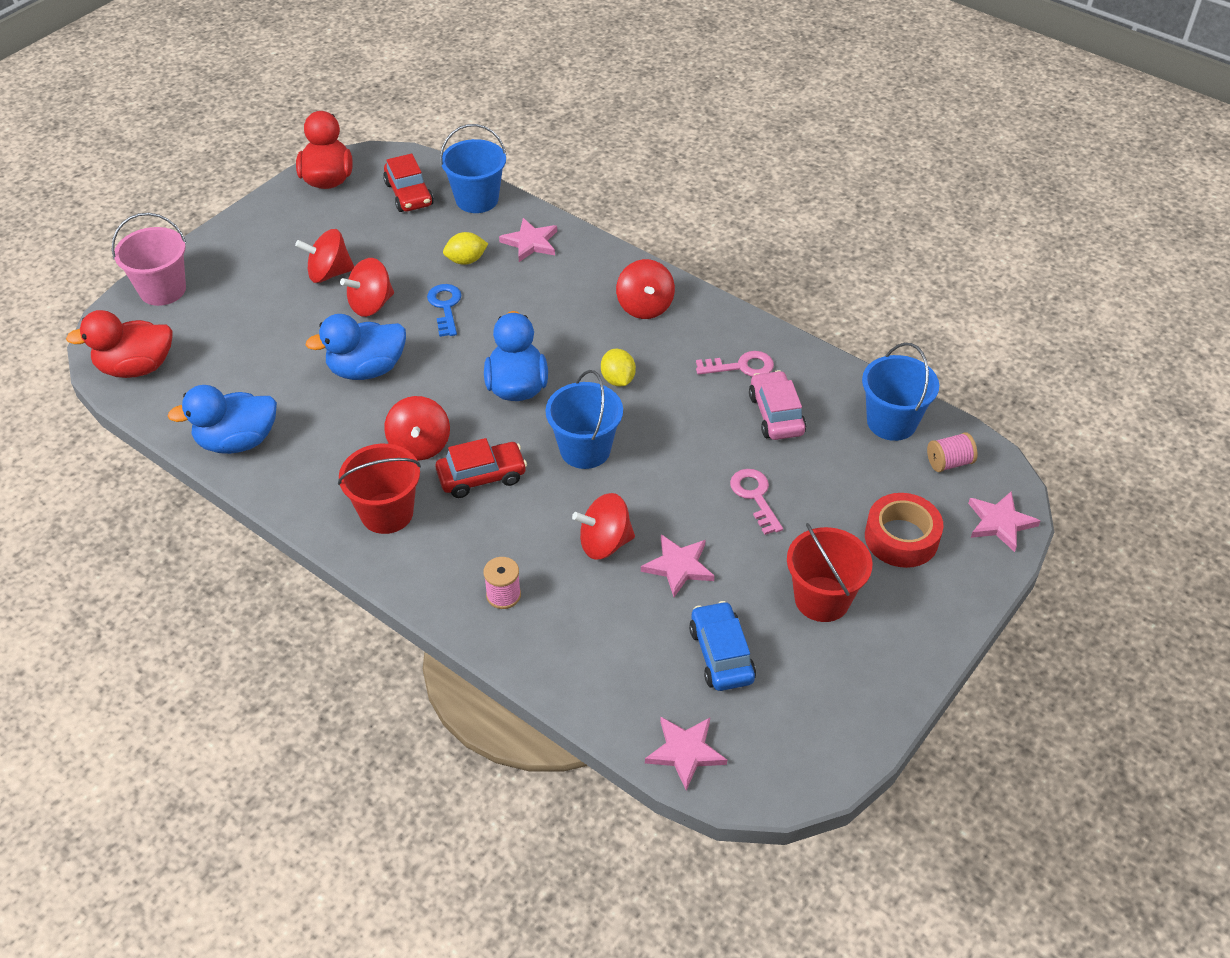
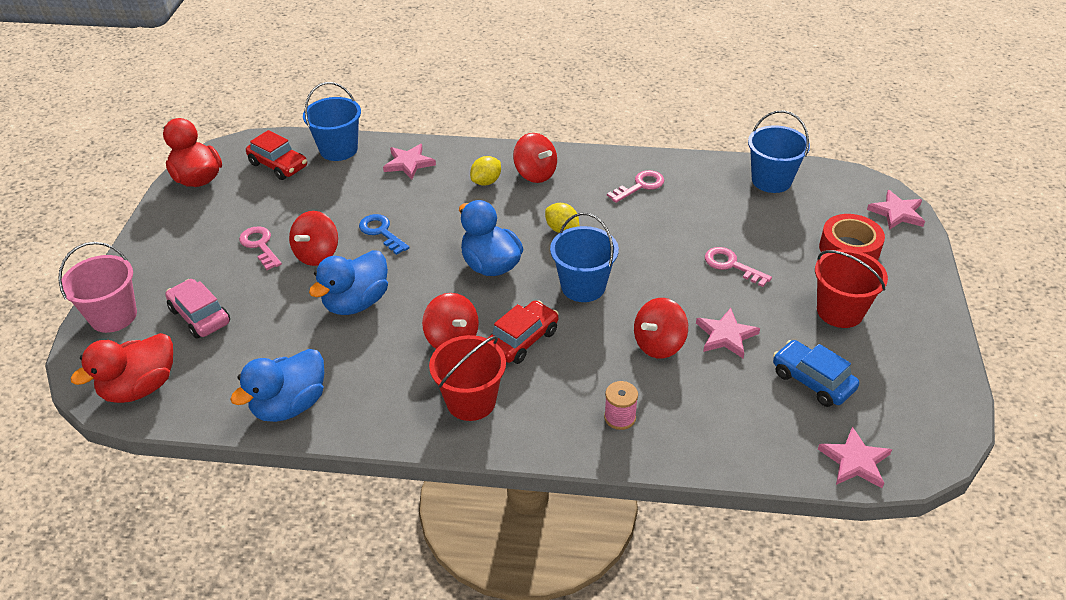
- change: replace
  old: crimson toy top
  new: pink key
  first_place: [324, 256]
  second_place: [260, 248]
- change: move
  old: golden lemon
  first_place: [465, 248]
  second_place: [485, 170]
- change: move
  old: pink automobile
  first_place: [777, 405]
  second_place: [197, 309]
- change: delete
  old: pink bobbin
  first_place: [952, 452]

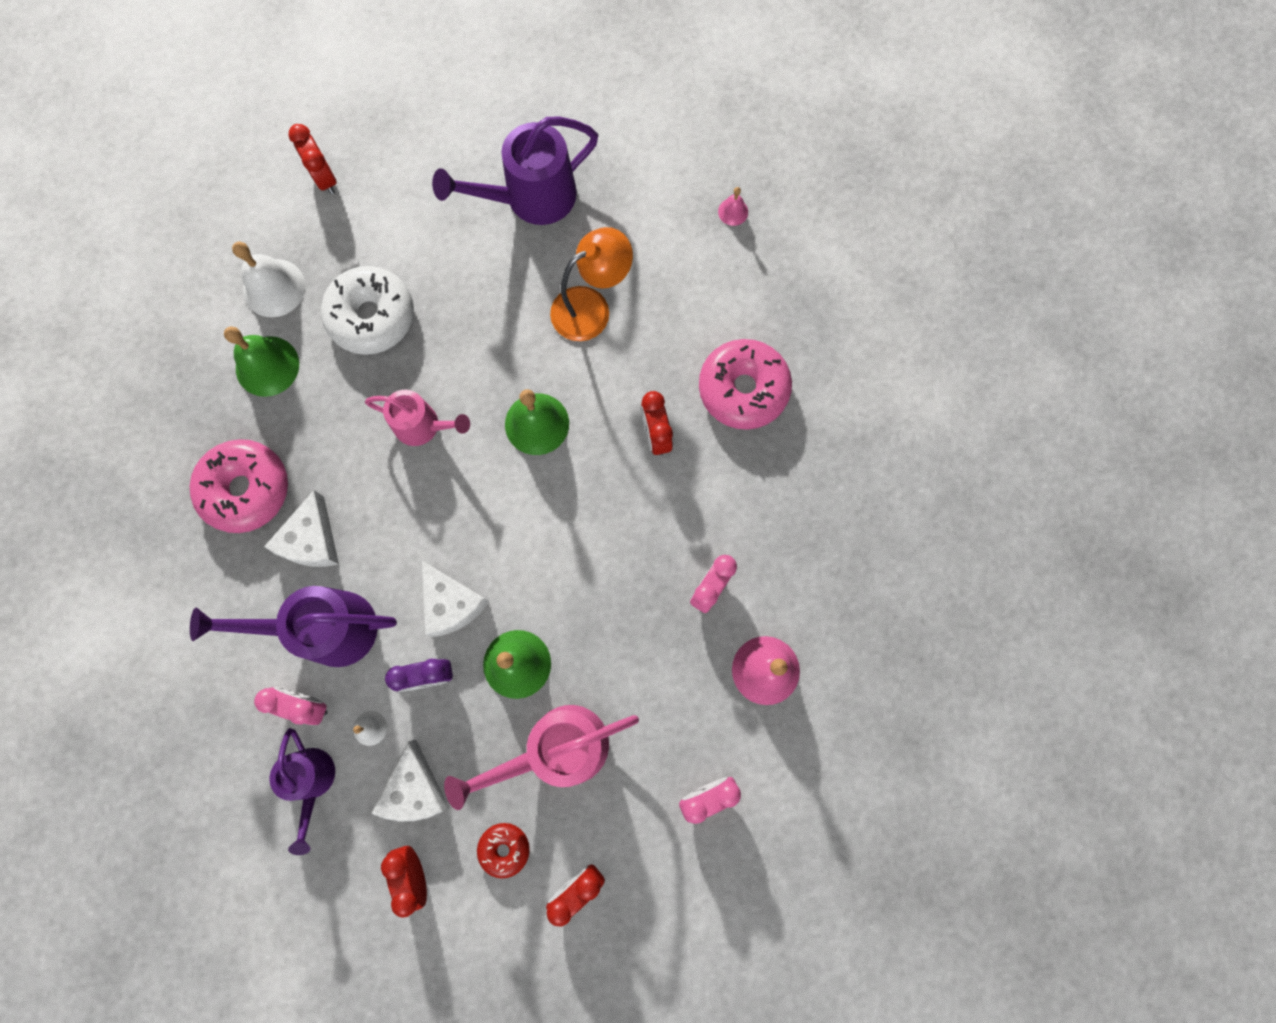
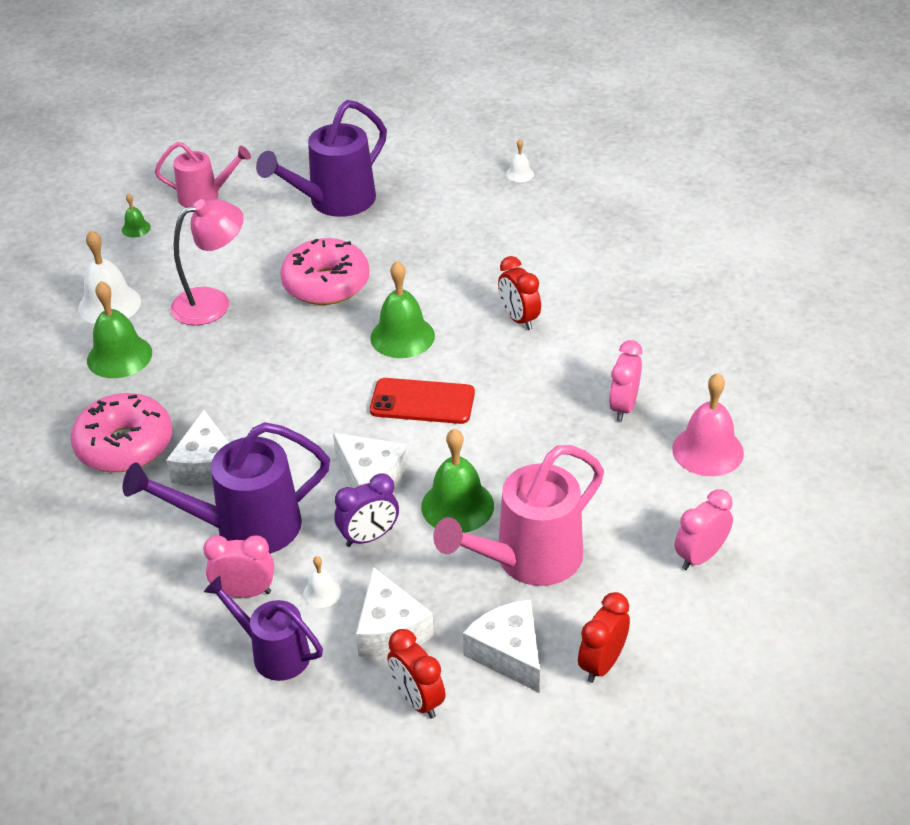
- change: replace
  old: crimson clock
  new: emerald school bell
  first_place: [313, 159]
  second_place: [136, 215]
- change: recolor
  old: pink school bell
  new: snow-white school bell
  first_place: [733, 206]
  second_place: [520, 160]
- change: delete
  old: orange-coloured lamp
  first_place: [591, 284]
- change: replace
  old: snow-white donut
  new: pink lamp
  first_place: [367, 310]
  second_place: [207, 262]
- change: move
  old: pink donut
  first_place: [745, 384]
  second_place: [325, 271]
- change: move
  old: pink watering pot
  first_place: [417, 418]
  second_place: [203, 175]
- change: rotate
  old: purple watering pot
  first_place: [302, 791]
  second_place: [263, 628]
  degrees: 150
- change: replace
  old: crimson donut
  new: snow-white piece of cheese
  first_place: [503, 850]
  second_place: [501, 646]
- change: insert
  new: crimson smartphone
  second_place: [422, 401]

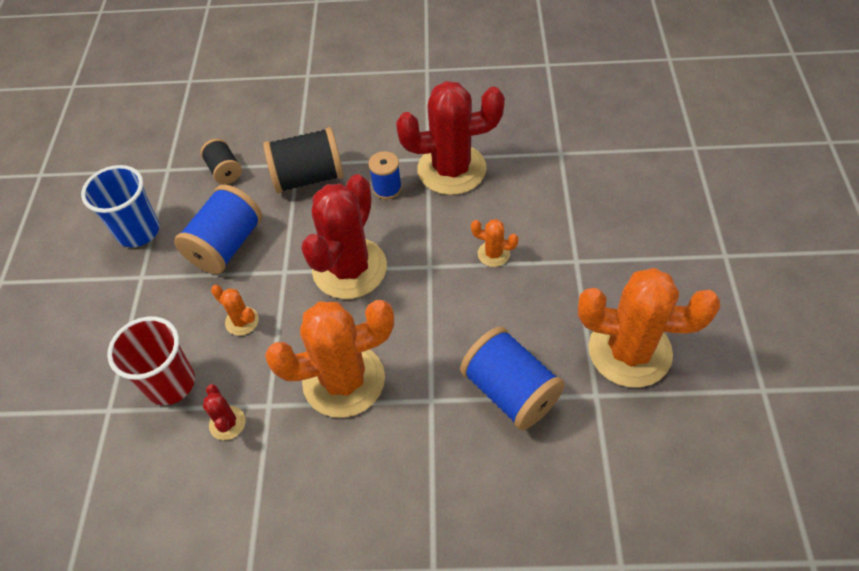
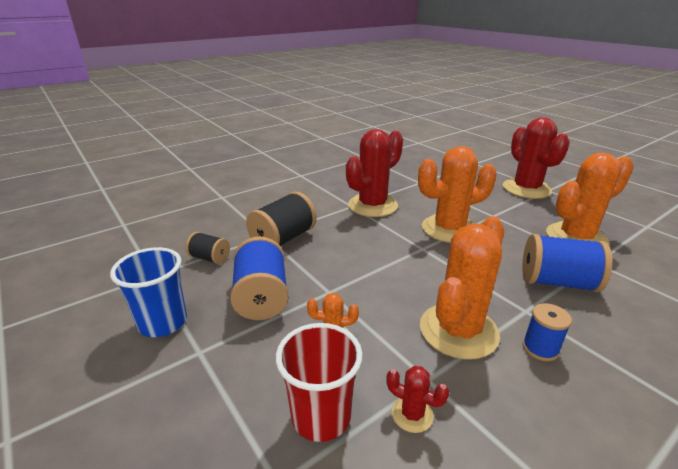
- change: move
  old: blue bobbin
  first_place: [385, 175]
  second_place: [547, 332]
- change: move
  old: crimson cactus
  first_place: [344, 236]
  second_place: [536, 158]
- change: resize
  old: orange-coloured cactus
  first_place: [495, 243]
  second_place: [457, 194]
  factor: 2.31

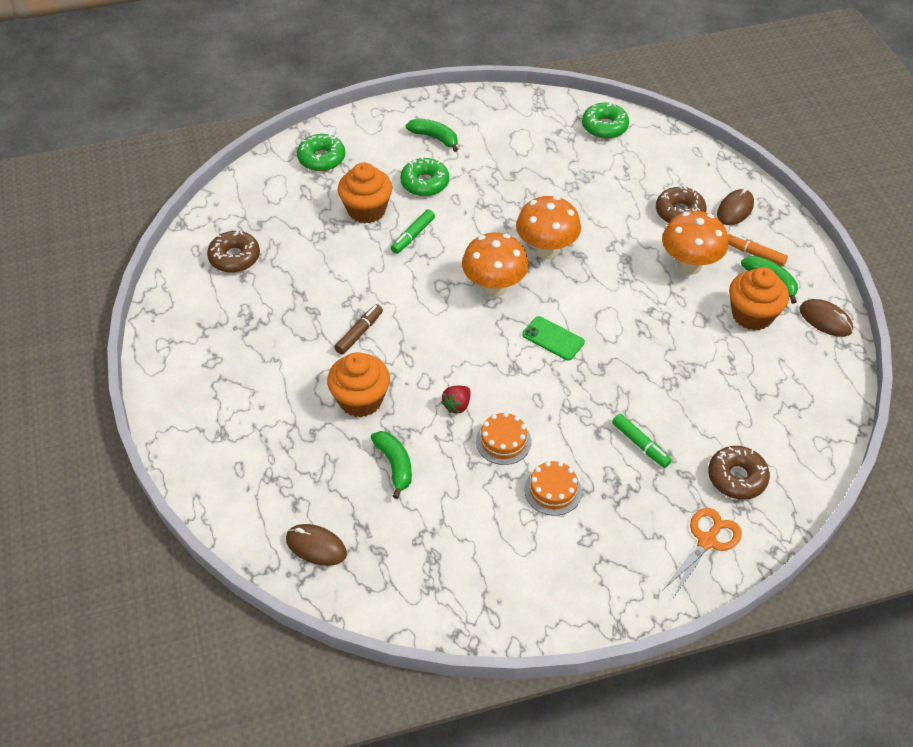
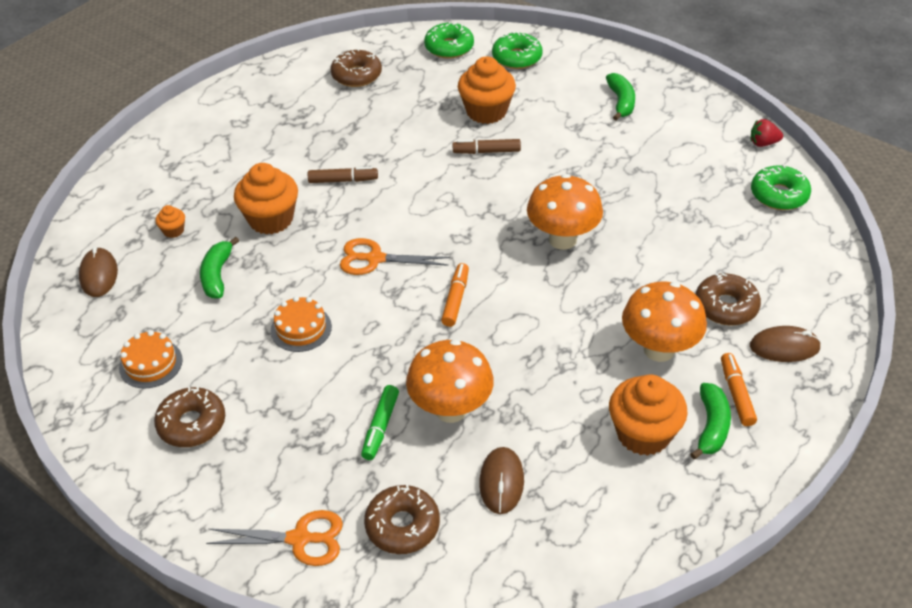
- change: move
  old: emerald donut
  first_place: [424, 176]
  second_place: [449, 40]
- change: recolor
  old: emerald marker pen
  new: dark brown marker pen
  first_place: [413, 231]
  second_place: [486, 146]
- change: move
  old: orange-coloured toadstool
  first_place: [495, 265]
  second_place: [450, 381]
- change: move
  old: dark brown PC mouse
  first_place: [826, 318]
  second_place: [501, 480]
- change: replace
  old: emerald smartphone
  new: orange-coloured marker pen
  first_place: [553, 338]
  second_place: [455, 295]
- change: move
  old: crimson berry
  first_place: [456, 400]
  second_place: [767, 133]
- change: rotate
  old: emerald banana
  first_place: [391, 465]
  second_place: [219, 268]
  degrees: 150
- change: move
  old: orange-coloured gateau
  first_place: [553, 488]
  second_place: [151, 359]
- change: insert
  new: orange-coloured cupcake
  second_place: [170, 221]
- change: insert
  new: orange-coloured shears
  second_place: [395, 256]
- change: insert
  new: dark brown donut
  second_place: [189, 417]

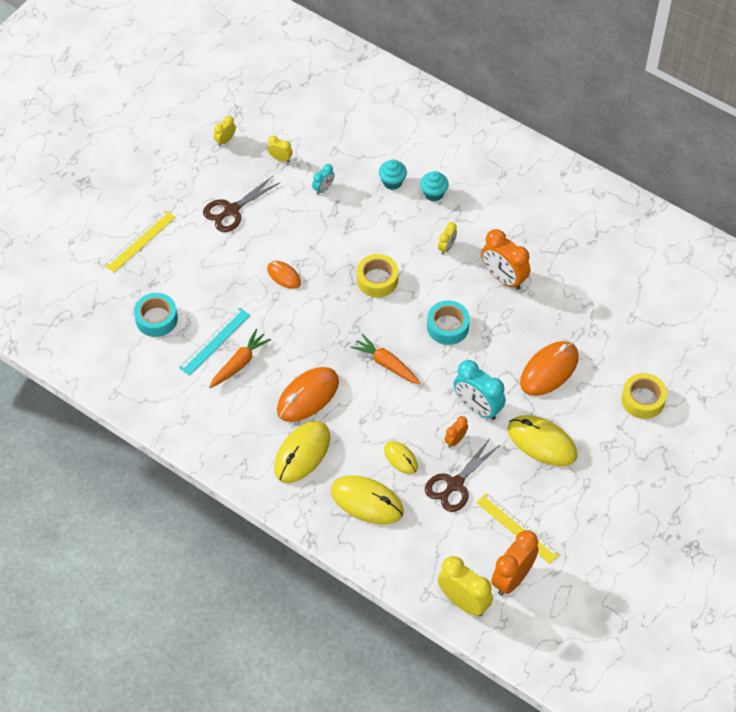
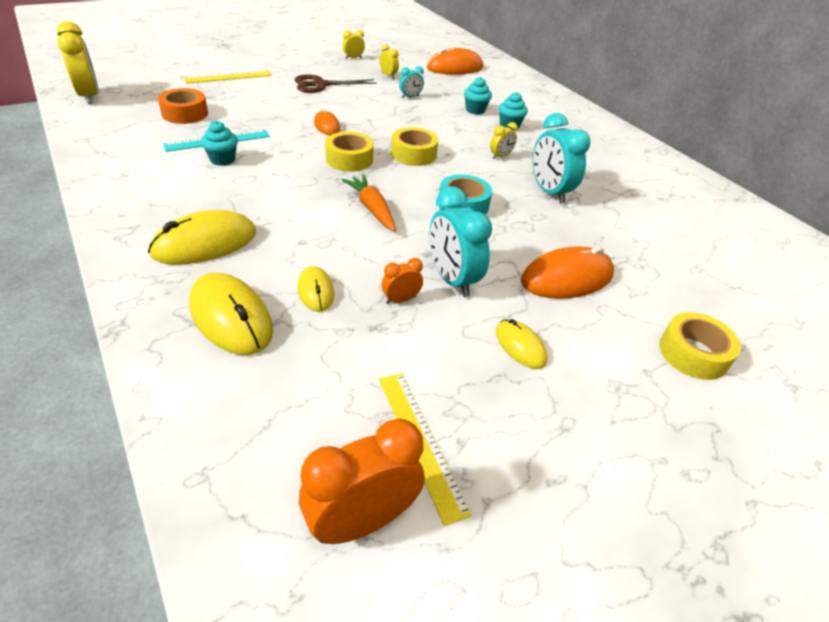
- change: recolor
  old: orange-coloured clock
  new: turquoise clock
  first_place: [505, 259]
  second_place: [561, 158]
- change: recolor
  old: turquoise tape
  new: orange-coloured tape
  first_place: [156, 315]
  second_place: [183, 106]
- change: replace
  old: orange-coloured root vegetable
  new: turquoise cupcake
  first_place: [240, 358]
  second_place: [219, 143]
- change: move
  old: orange-coloured PC mouse
  first_place: [308, 394]
  second_place: [455, 61]
- change: resize
  old: golden PC mouse
  first_place: [542, 440]
  second_place: [521, 344]
  factor: 0.56
- change: delete
  old: dark brown shears
  first_place: [462, 475]
- change: move
  old: golden clock
  first_place: [465, 586]
  second_place: [77, 62]
- change: insert
  new: golden tape
  second_place: [349, 151]

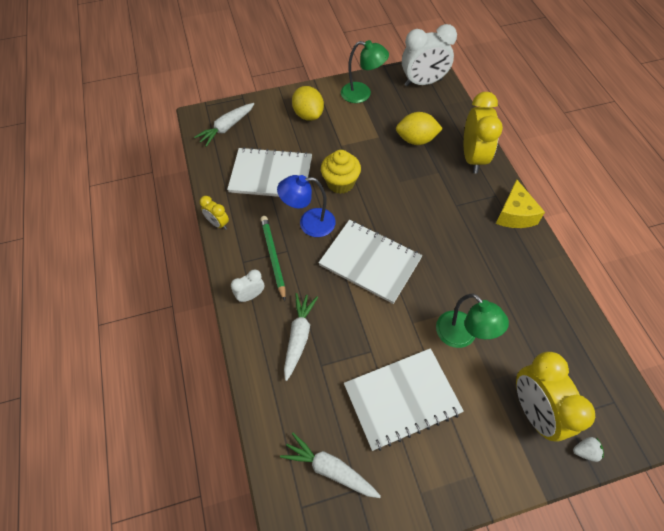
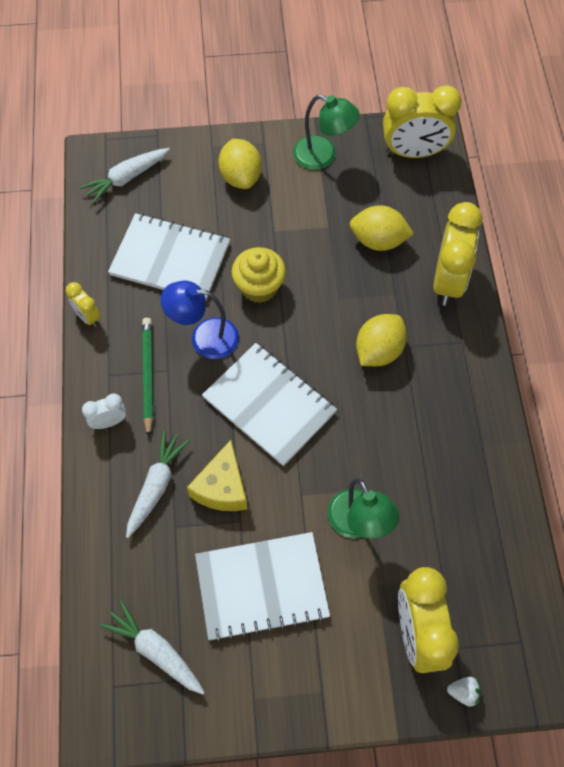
- change: recolor
  old: snow-white clock
  new: golden clock
  first_place: [429, 55]
  second_place: [422, 121]
- change: move
  old: golden piece of cheese
  first_place: [520, 203]
  second_place: [217, 475]
- change: insert
  new: golden lemon
  second_place: [381, 340]

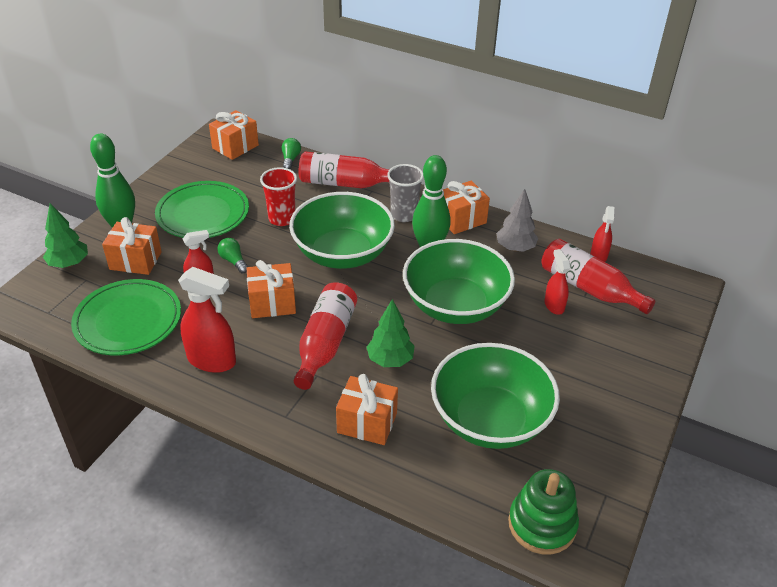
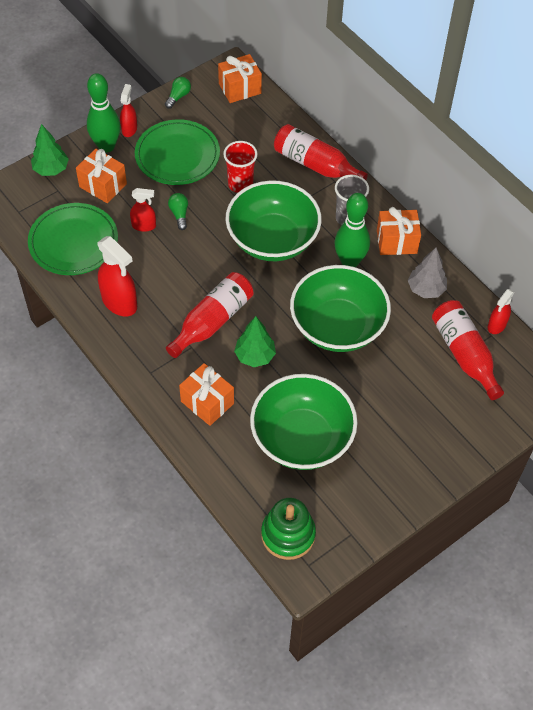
- change: move
  old: emerald lightbulb
  first_place: [291, 153]
  second_place: [178, 93]
- change: move
  old: crimson spray bottle
  first_place: [557, 282]
  second_place: [128, 110]
- change: delete
  old: orange-coloured gift
  first_place: [271, 289]

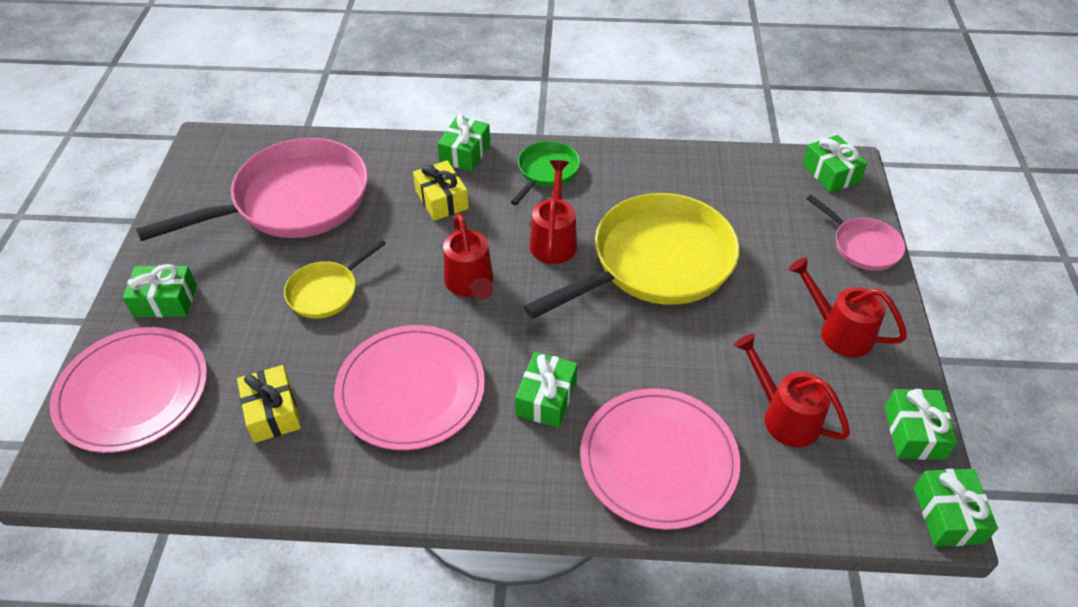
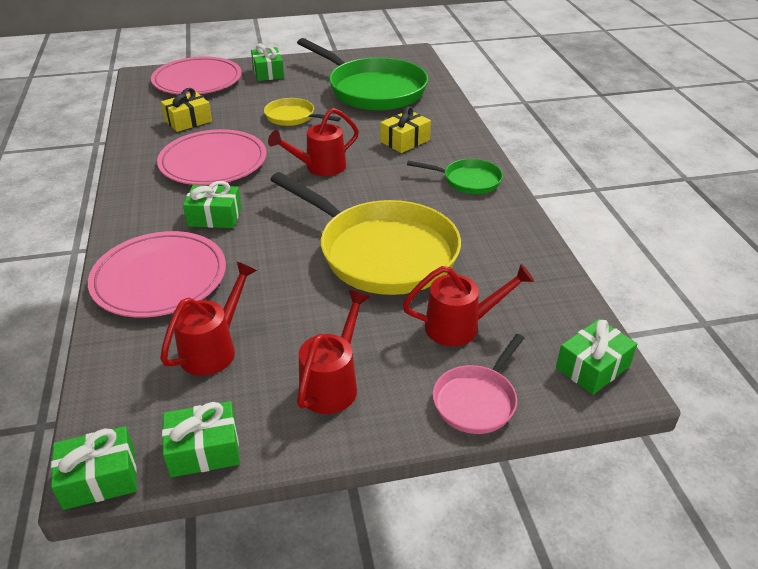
- change: delete
  old: emerald gift
  first_place: [464, 143]
- change: recolor
  old: pink frying pan
  new: emerald frying pan
  first_place: [252, 189]
  second_place: [362, 74]
- change: move
  old: crimson watering pot
  first_place: [553, 212]
  second_place: [468, 305]

